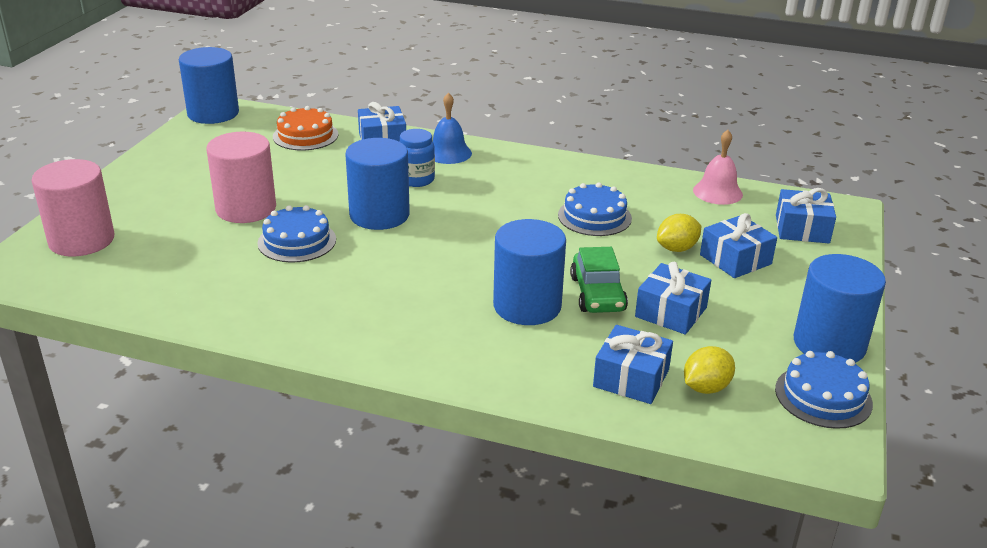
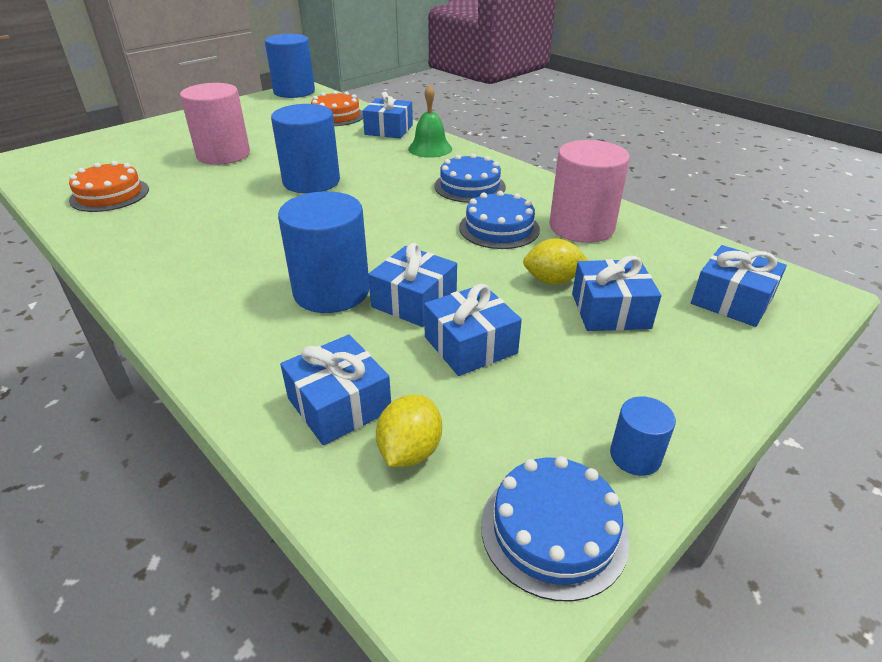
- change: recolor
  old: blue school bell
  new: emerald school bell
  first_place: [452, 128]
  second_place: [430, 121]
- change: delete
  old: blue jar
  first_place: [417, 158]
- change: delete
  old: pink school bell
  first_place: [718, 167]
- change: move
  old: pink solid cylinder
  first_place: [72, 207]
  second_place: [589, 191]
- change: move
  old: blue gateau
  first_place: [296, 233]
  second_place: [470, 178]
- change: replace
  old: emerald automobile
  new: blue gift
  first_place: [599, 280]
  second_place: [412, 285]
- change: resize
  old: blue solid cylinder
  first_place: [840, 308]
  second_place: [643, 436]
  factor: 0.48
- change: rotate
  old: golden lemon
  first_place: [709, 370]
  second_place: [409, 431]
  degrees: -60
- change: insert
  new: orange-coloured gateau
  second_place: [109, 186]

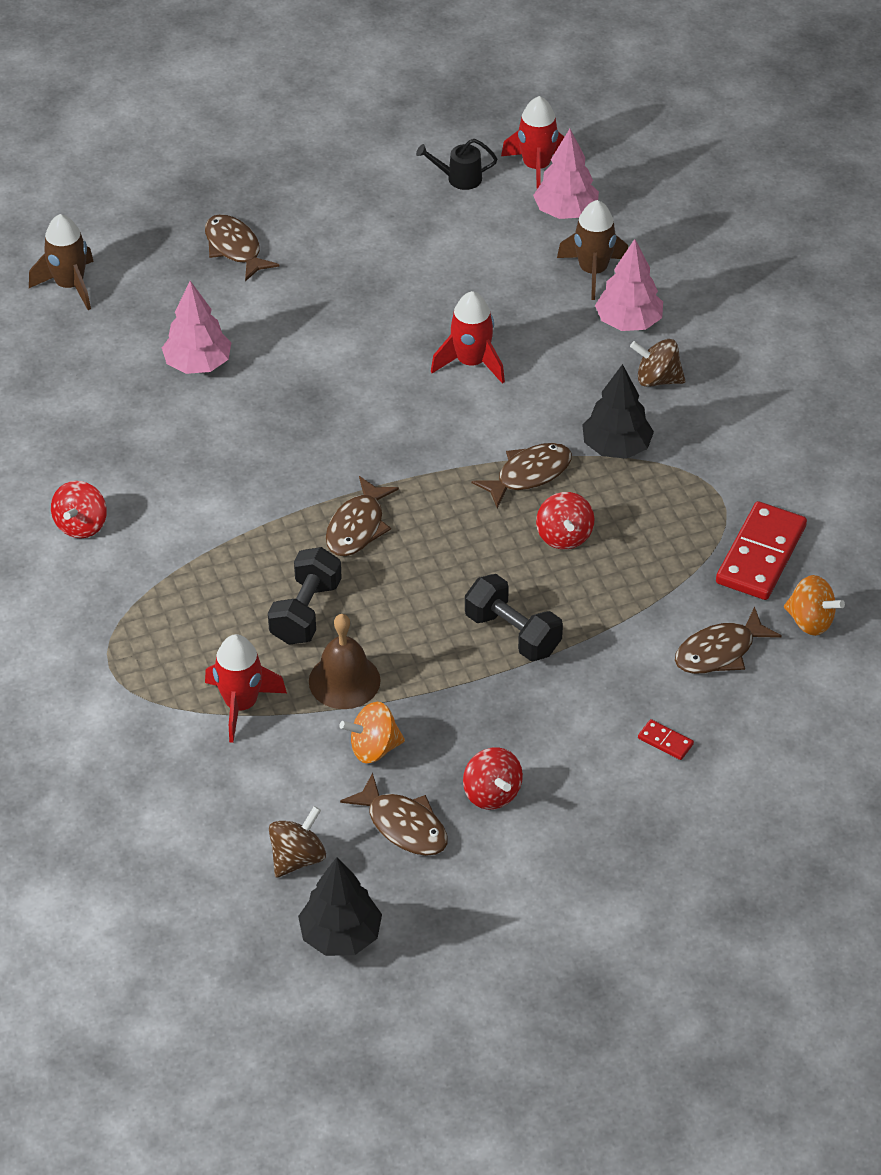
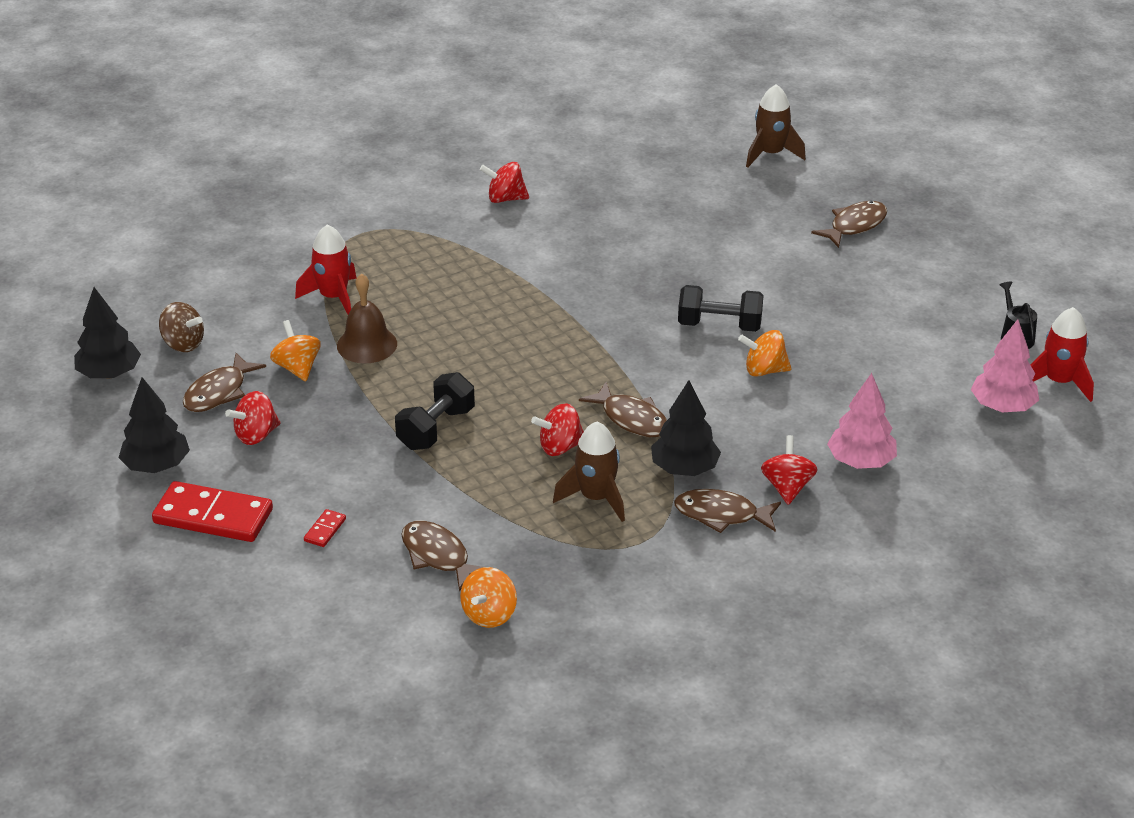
- change: move
  old: dark brown spaceship
  first_place: [592, 250]
  second_place: [589, 472]
- change: delete
  old: pink tree
  first_place: [196, 327]
- change: replace
  old: crimson spaceship
  new: orange-coloured toy top
  first_place: [468, 337]
  second_place: [764, 353]
- change: recolor
  old: dark brown toy top
  new: crimson toy top
  first_place: [657, 363]
  second_place: [789, 470]
- change: move
  old: dark brown fish figure
  first_place: [362, 516]
  second_place: [727, 511]
- change: move
  old: crimson domino
  first_place: [761, 550]
  second_place: [212, 511]
- change: move
  old: black hand weight
  first_place: [305, 596]
  second_place: [721, 308]
- change: insert
  new: black tree
  second_place: [154, 425]

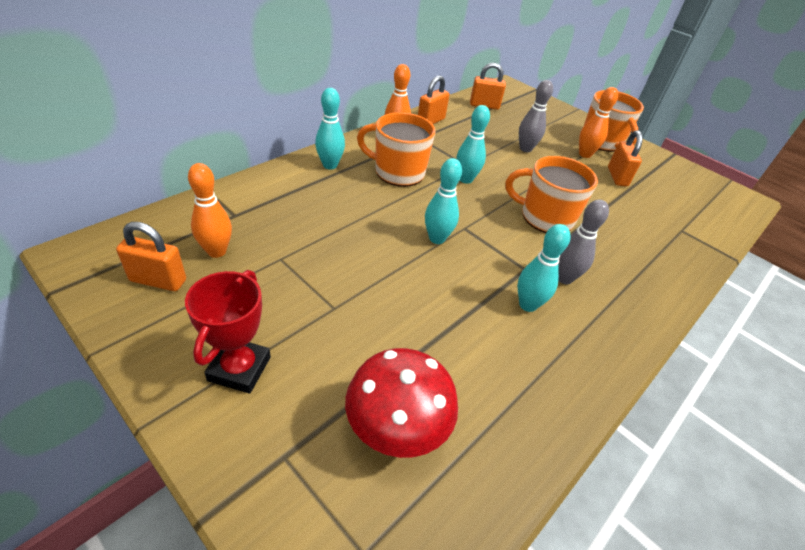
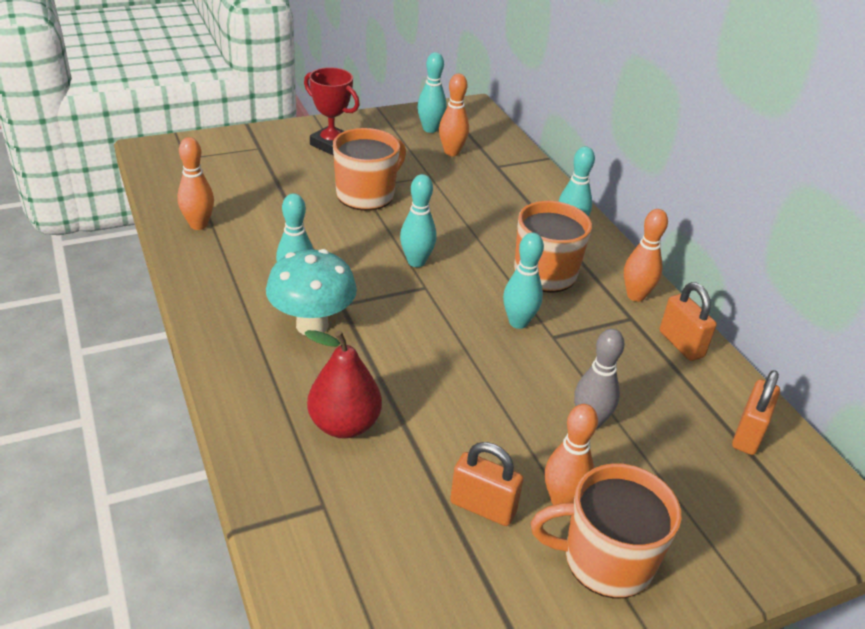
- change: move
  old: orange-coloured coffee mug
  first_place: [551, 194]
  second_place: [369, 169]
- change: replace
  old: ash-grey bowling pin
  new: turquoise toadstool
  first_place: [583, 241]
  second_place: [311, 292]
- change: replace
  old: orange-coloured padlock
  new: turquoise bowling pin
  first_place: [151, 256]
  second_place: [432, 92]
- change: delete
  old: crimson toadstool
  first_place: [401, 403]
- change: insert
  new: orange-coloured bowling pin
  second_place: [195, 183]
- change: insert
  new: crimson pear
  second_place: [343, 384]

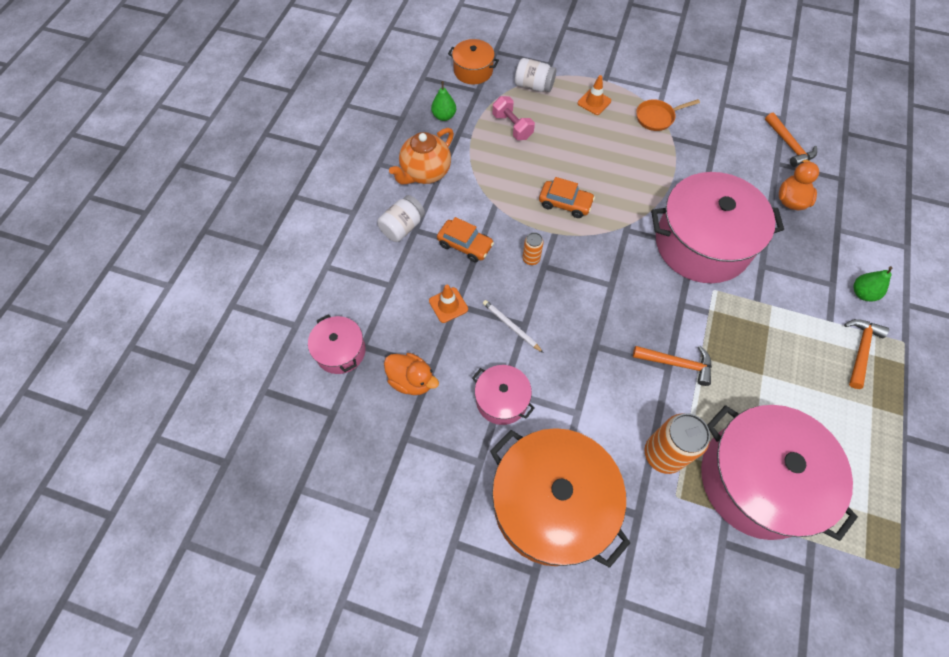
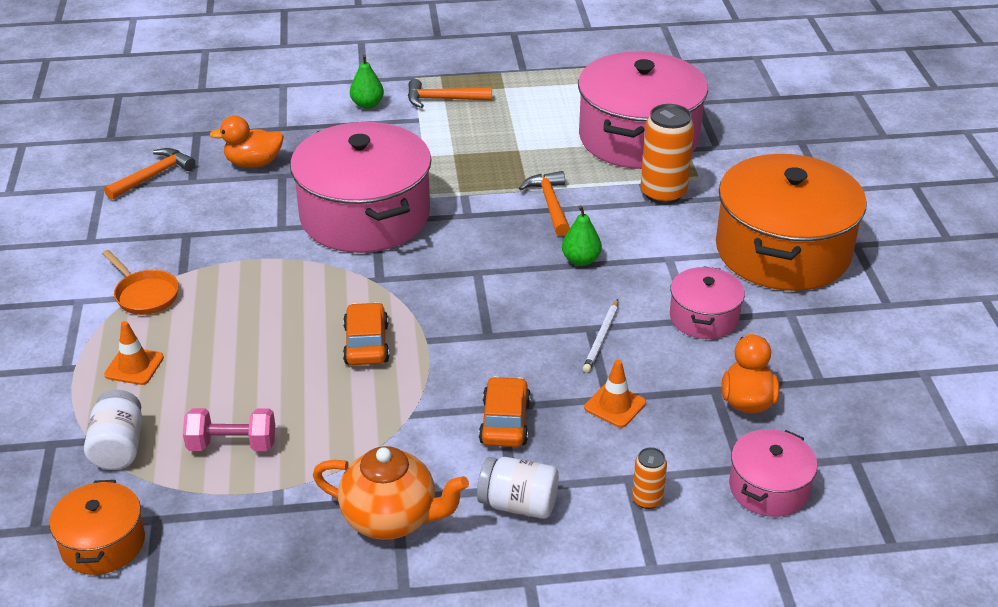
- change: move
  old: emerald pear
  first_place: [443, 101]
  second_place: [582, 236]
- change: rotate
  old: pink hand weight
  first_place: [514, 118]
  second_place: [229, 429]
  degrees: 60
- change: move
  old: orange-coloured tin
  first_place: [533, 248]
  second_place: [649, 478]

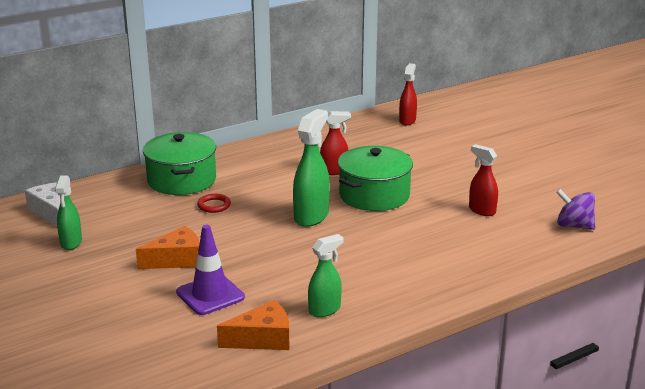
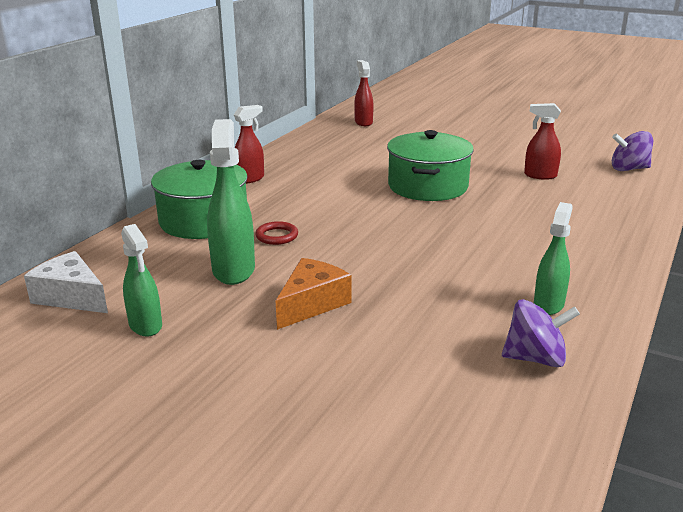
- change: move
  old: emerald spray bottle
  first_place: [311, 168]
  second_place: [231, 202]
- change: move
  old: crimson spray bottle
  first_place: [335, 143]
  second_place: [249, 144]
- change: delete
  old: purple road cone
  first_place: [210, 270]
- change: replace
  old: orange-coloured piece of cheese
  new: purple toy top
  first_place: [253, 325]
  second_place: [541, 333]

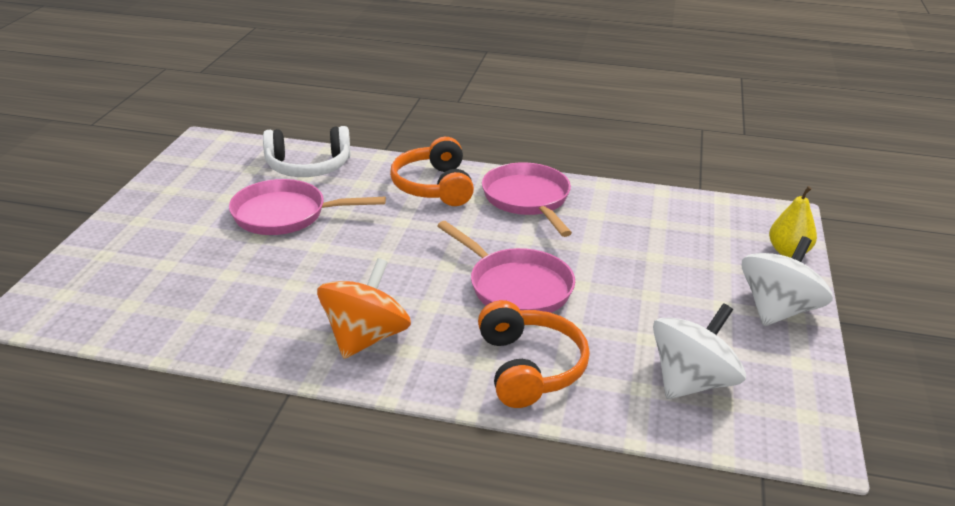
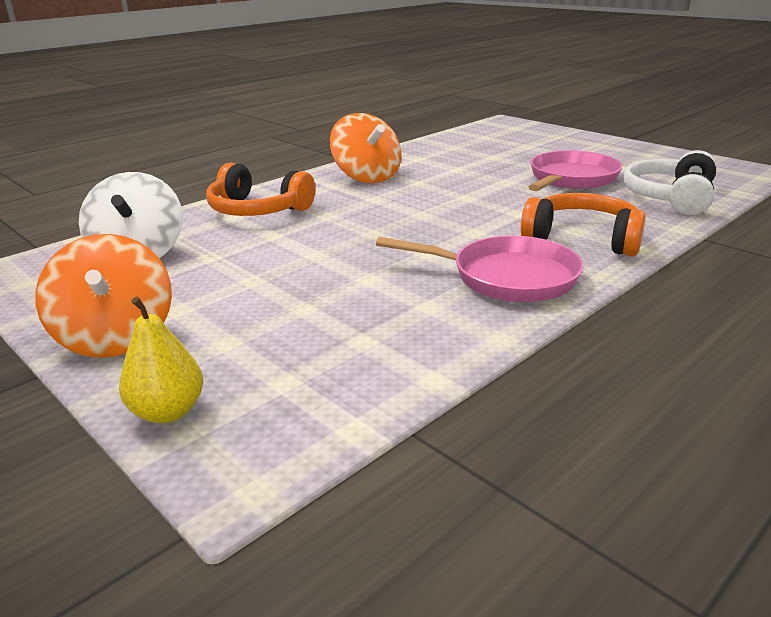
- change: delete
  old: pink frying pan
  first_place: [506, 267]
- change: recolor
  old: snow-white toy top
  new: orange-coloured toy top
  first_place: [787, 281]
  second_place: [103, 296]

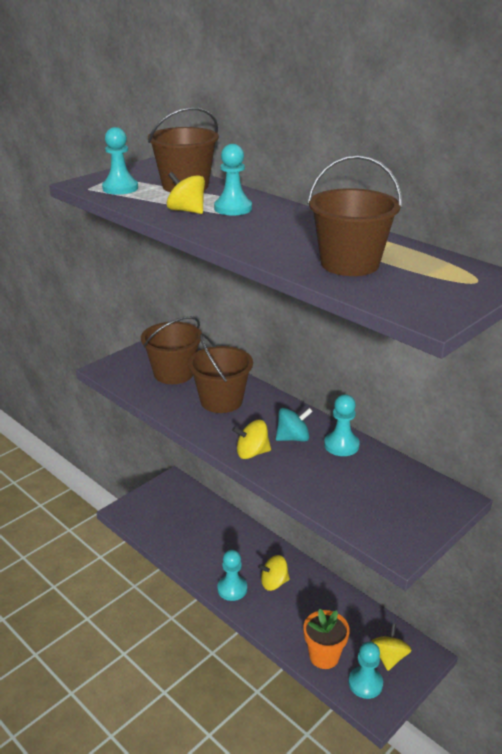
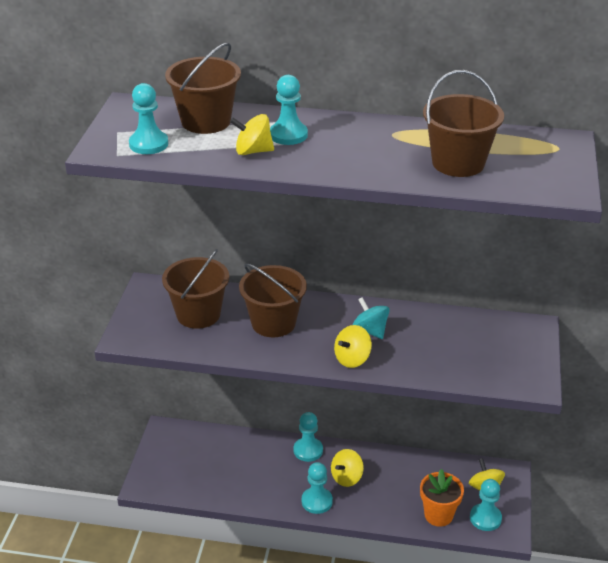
- change: move
  old: turquoise pawn
  first_place: [342, 425]
  second_place: [308, 437]
- change: rotate
  old: turquoise toy top
  first_place: [294, 424]
  second_place: [371, 318]
  degrees: -75

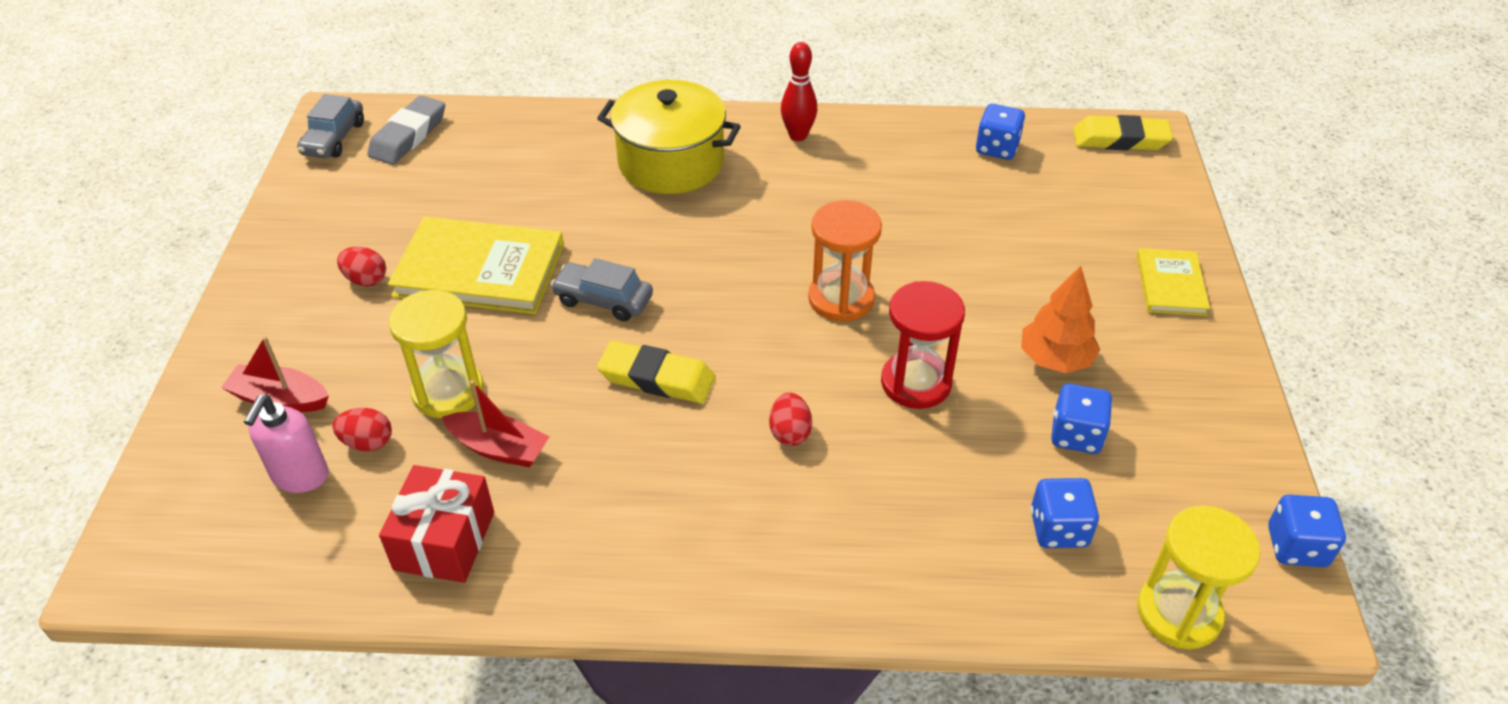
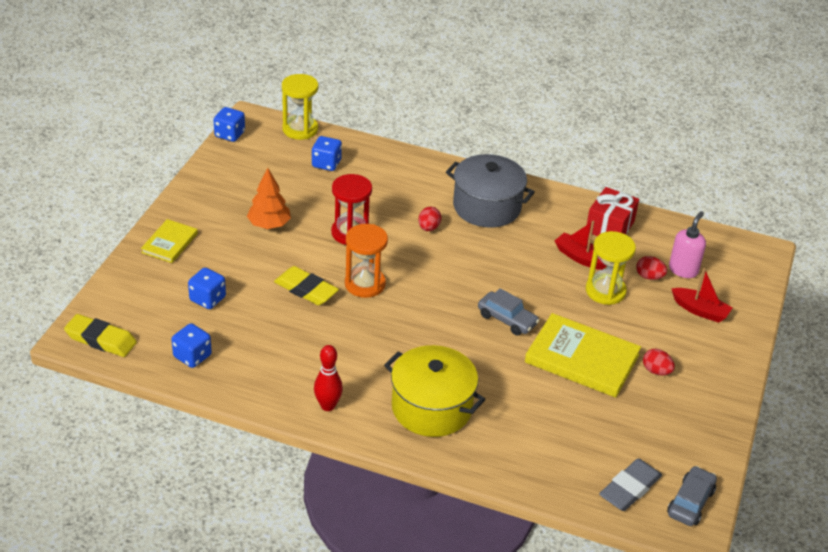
- change: move
  old: golden eraser
  first_place: [656, 372]
  second_place: [306, 285]
- change: move
  old: blue dice
  first_place: [1081, 418]
  second_place: [207, 288]
- change: insert
  new: ash-grey pot
  second_place: [490, 191]

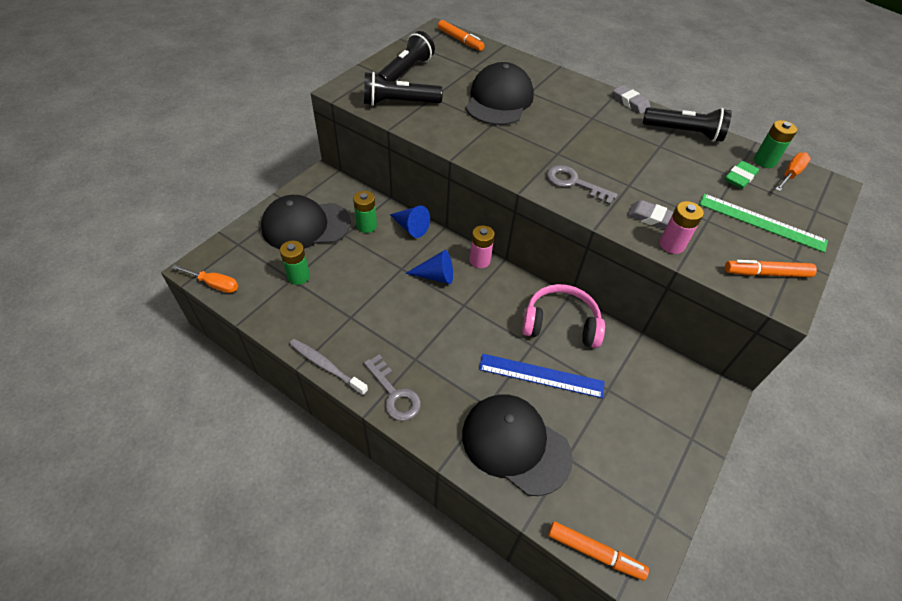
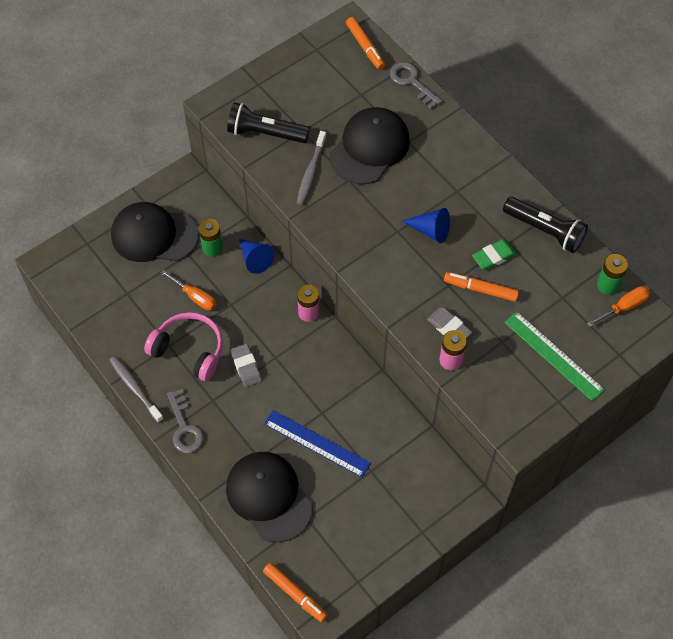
- change: delete
  old: black torch
  first_place: [406, 56]
- change: move
  old: ash-grey eraser
  first_place: [631, 99]
  second_place: [246, 365]
- change: move
  old: emerald eraser
  first_place: [742, 175]
  second_place: [494, 254]
- change: move
  old: ash-grey key
  first_place: [582, 185]
  second_place: [416, 85]
- change: delete
  old: emerald AA battery
  first_place: [295, 263]
- change: move
  old: blue cone
  first_place: [429, 267]
  second_place: [426, 225]
- change: move
  old: orange-coloured marker pen
  first_place: [771, 268]
  second_place: [481, 287]
- change: move
  old: orange-coloured screwdriver
  first_place: [205, 279]
  second_place: [188, 290]
- change: move
  old: pink over-ear headphones
  first_place: [563, 316]
  second_place: [183, 346]
- change: insert
  new: ash-grey toothbrush
  second_place: [312, 168]

